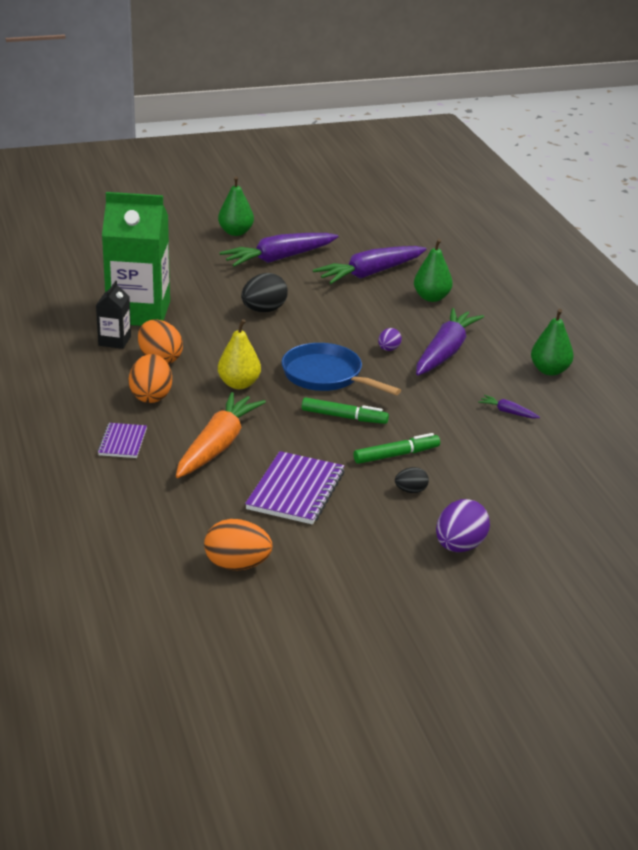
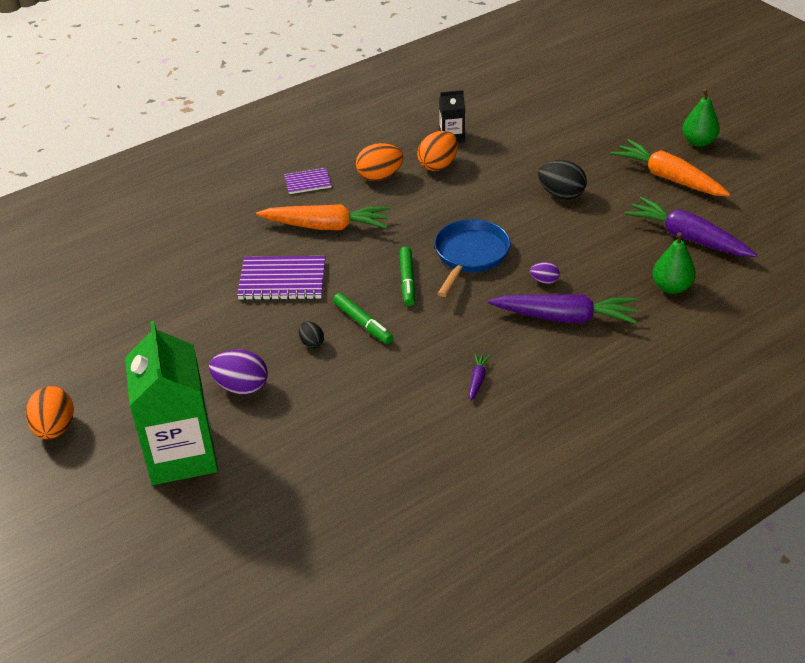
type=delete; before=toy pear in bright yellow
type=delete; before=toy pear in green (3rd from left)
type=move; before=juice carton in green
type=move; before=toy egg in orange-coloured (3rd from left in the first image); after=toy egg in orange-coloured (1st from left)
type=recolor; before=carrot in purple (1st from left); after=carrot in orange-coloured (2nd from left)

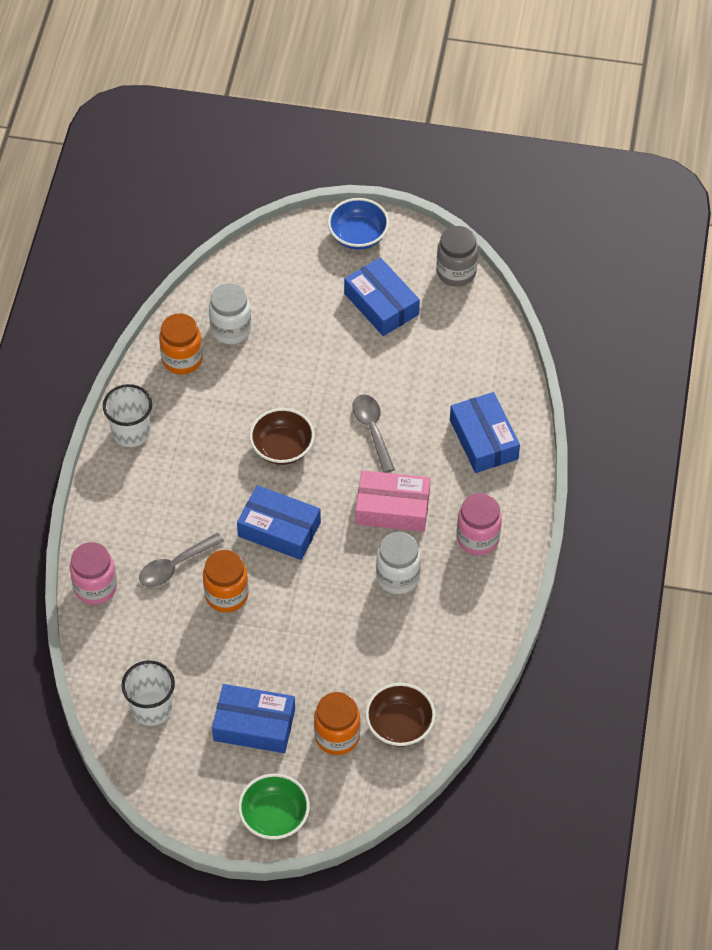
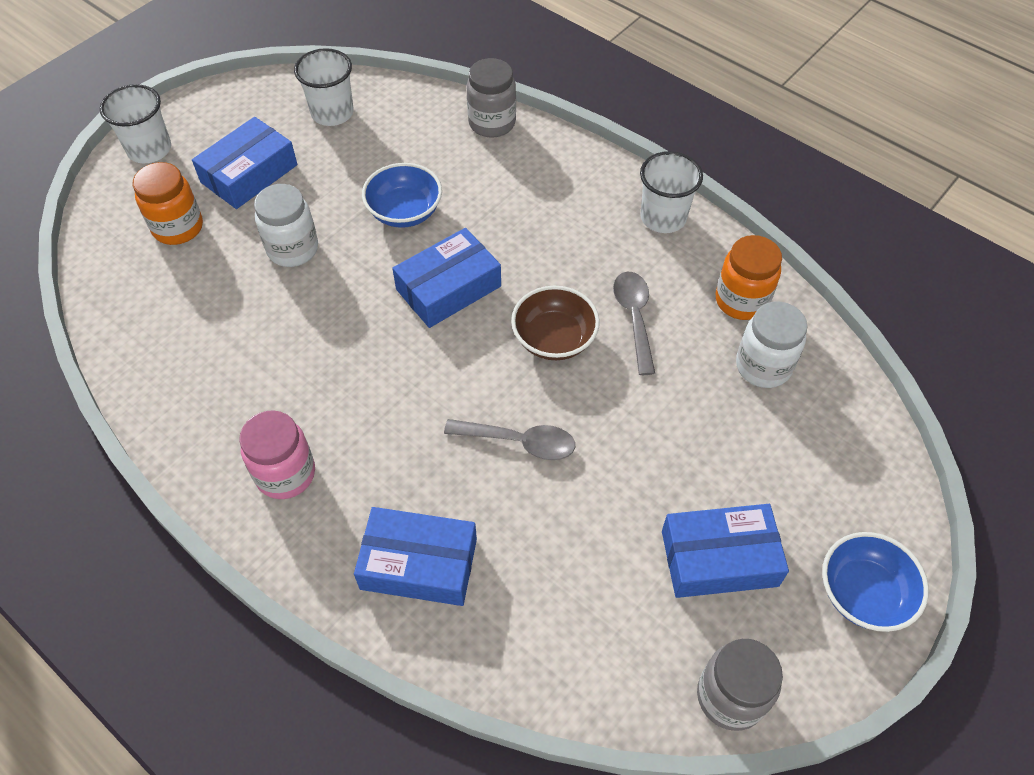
type=delete; before=package in rosy
type=delete; before=serving bowl in russet (2nd from left)
type=move; before=spoon in ash-grey (1st from left in the first image); after=spoon in ash-grey (2nd from left)
type=move; before=jam jar in pure white (2nd from left in the first image); after=jam jar in pure white (1st from left)
type=replace; before=jam jar in orange-coloured (2nd from left); after=serving bowl in cobalt (1st from left)
type=replace; before=serving bowl in green; after=cup in pure white (1st from left)
type=recolor; before=jam jar in rosy (1st from left); after=jam jar in ash-grey (1st from left)

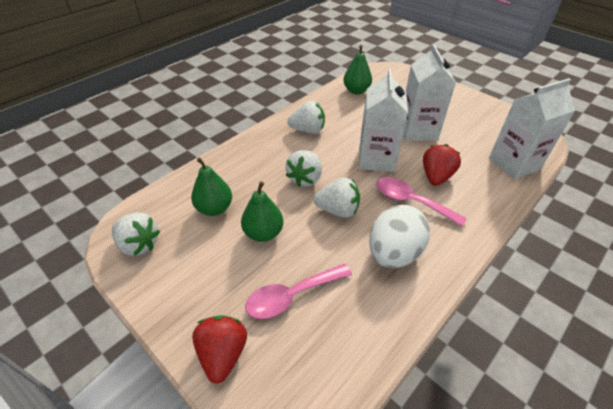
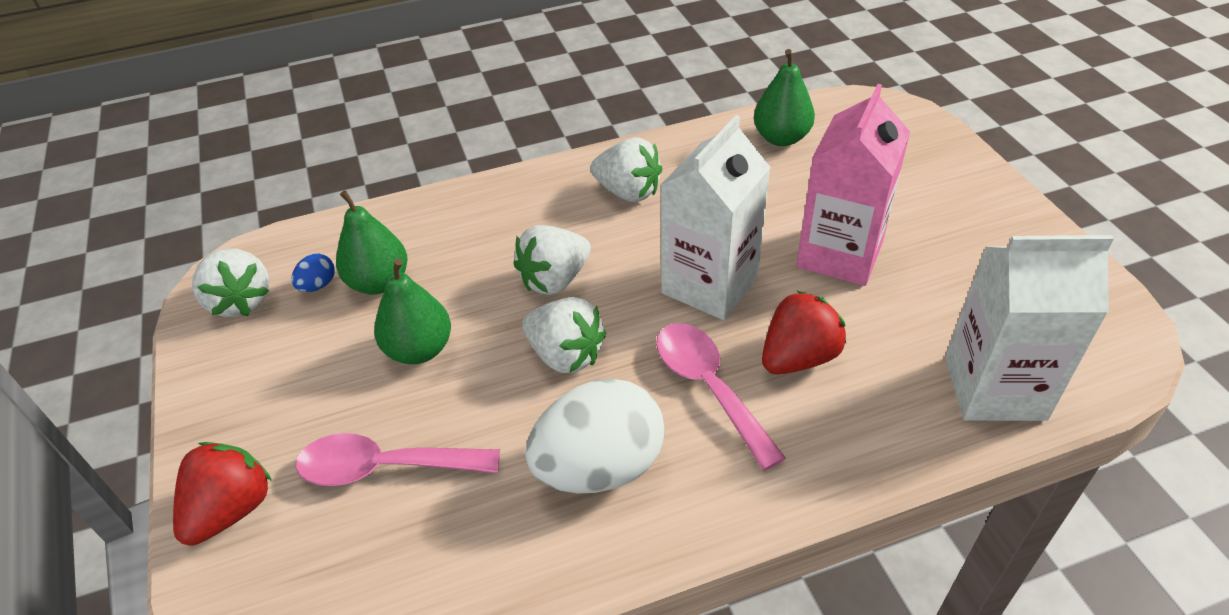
type=insert; after=toy egg in cobalt
type=recolor; before=juice carton in pure white (2nd from left); after=juice carton in rosy

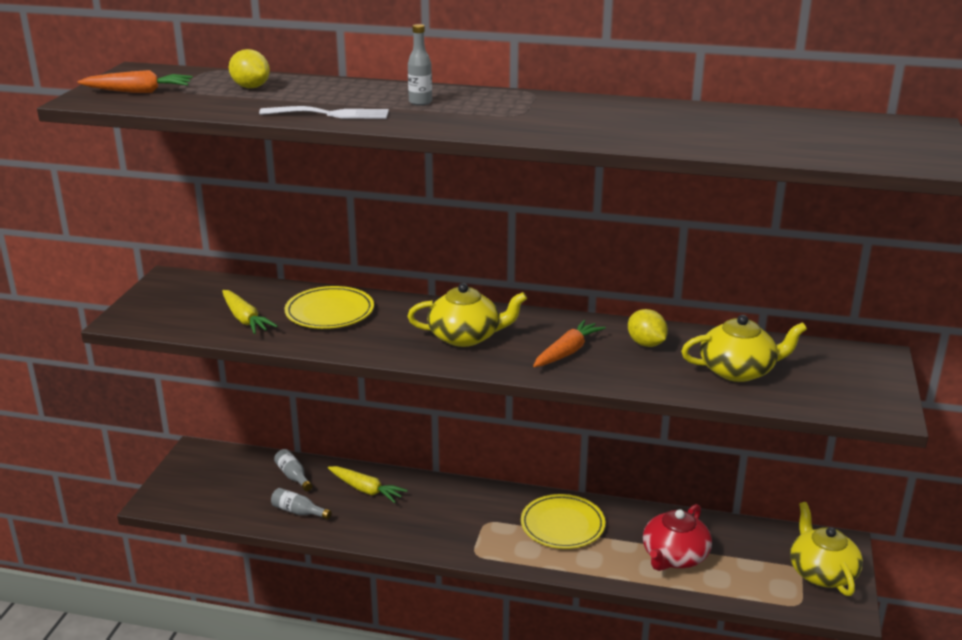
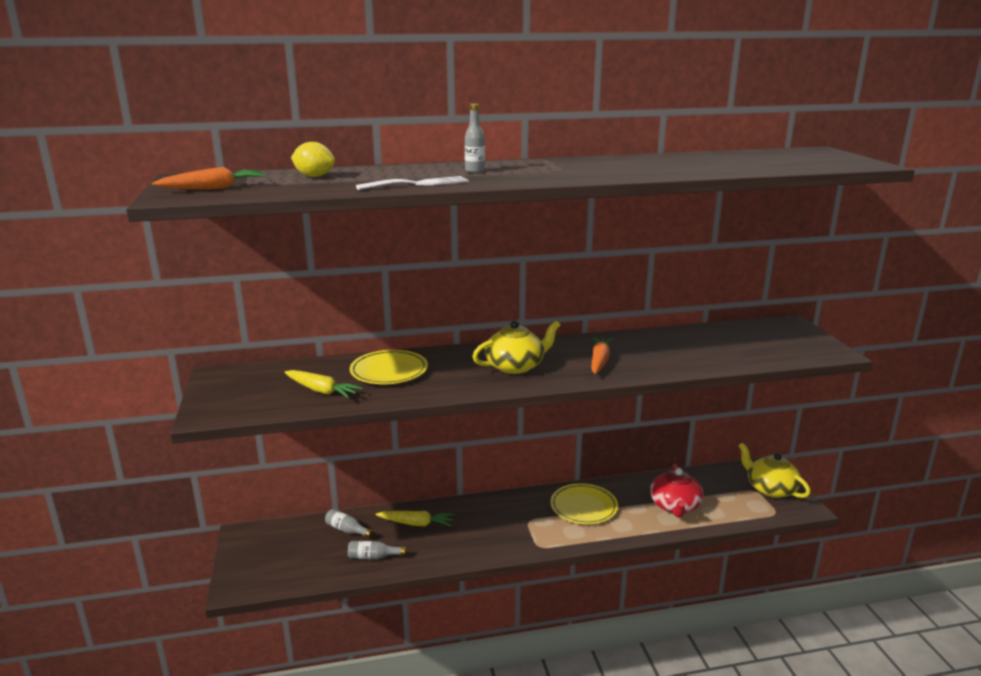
type=delete; before=lemon in bright yellow (2nd from left)
type=delete; before=china teapot in bright yellow (2nd from left)

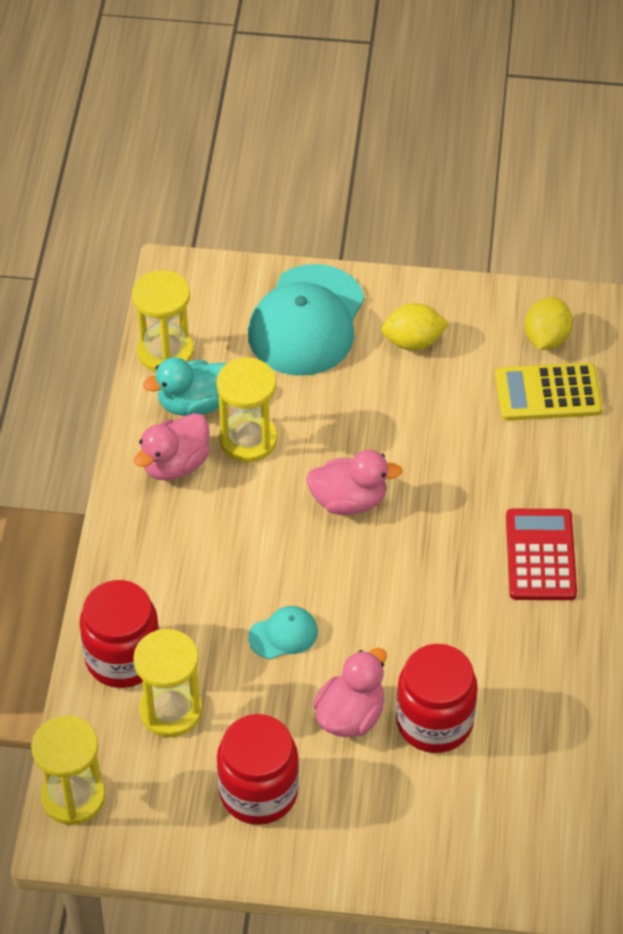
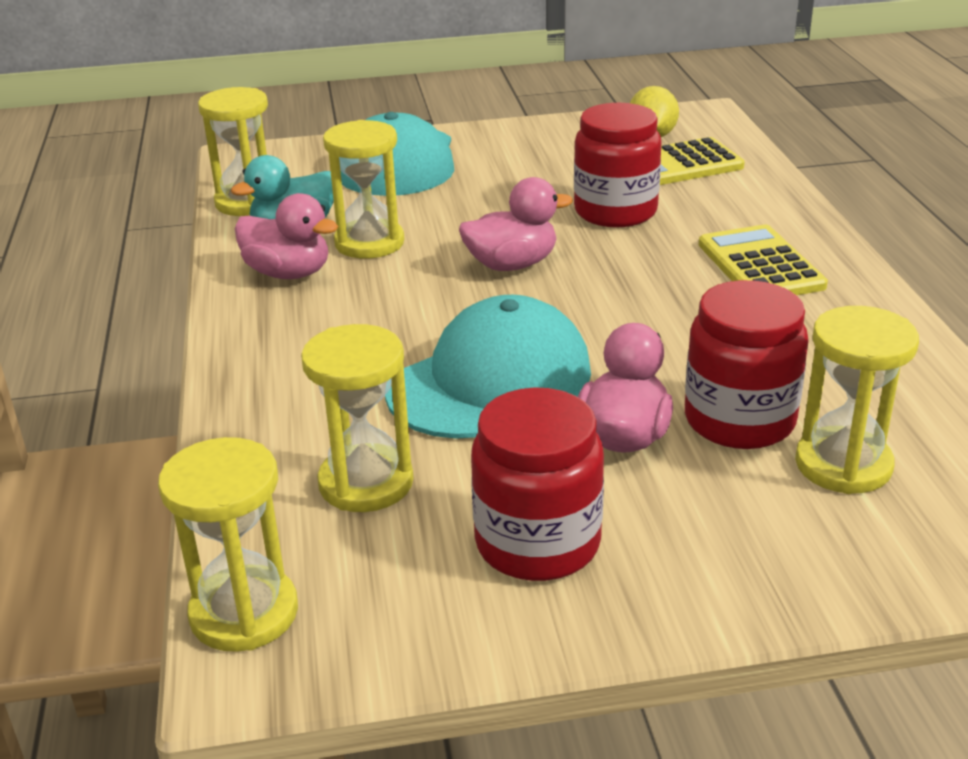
type=delete; before=lemon in bright yellow (1st from left)
type=insert; after=hourglass in bright yellow (5th from left)
type=move; before=jam jar in crimson (1st from left in the first image); after=jam jar in crimson (2nd from left)
type=recolor; before=adding machine in crimson; after=adding machine in bright yellow (2nd from left)
type=rotate; before=toy duck in rosy (1st from left); turn=-90
type=resize; before=cap in teal (1st from left in the first image); scale=2.23

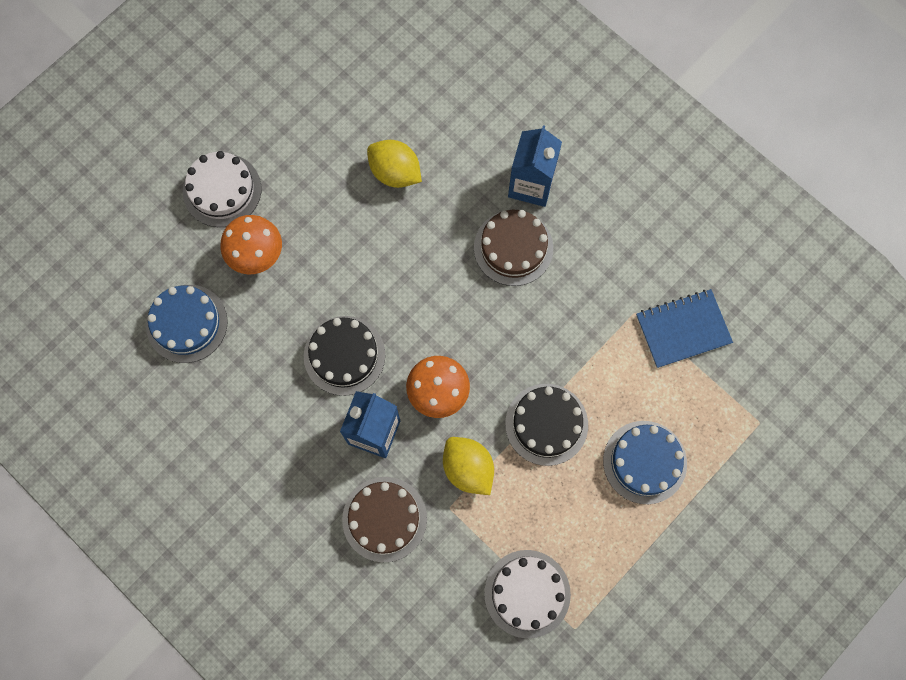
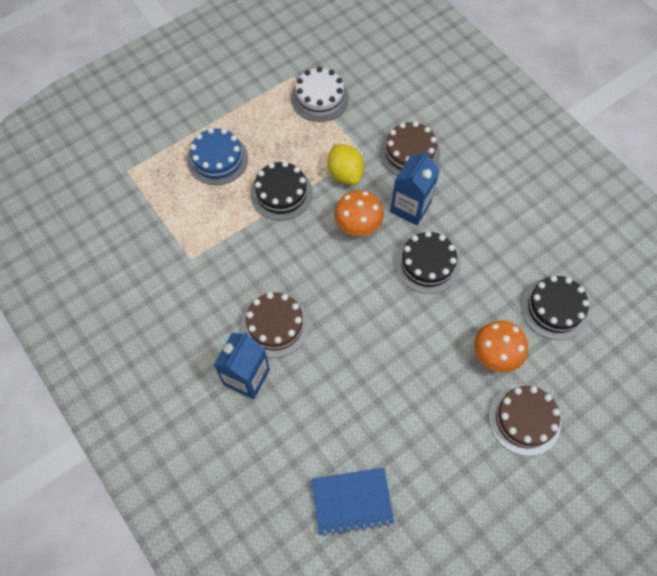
type=delete; before=lemon in bright yellow (1st from left)
type=move; before=notepad in cobalt
type=recolor; before=gateau in cobalt (1st from left); after=gateau in black (3rd from left)
type=recolor; before=gateau in pure white (1st from left); after=gateau in russet (3rd from left)

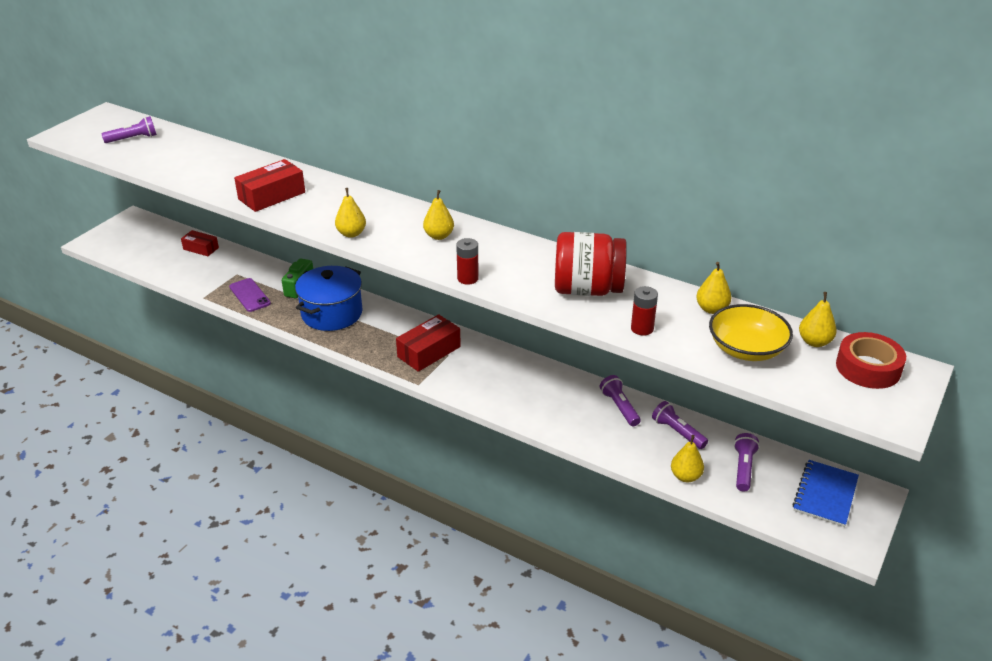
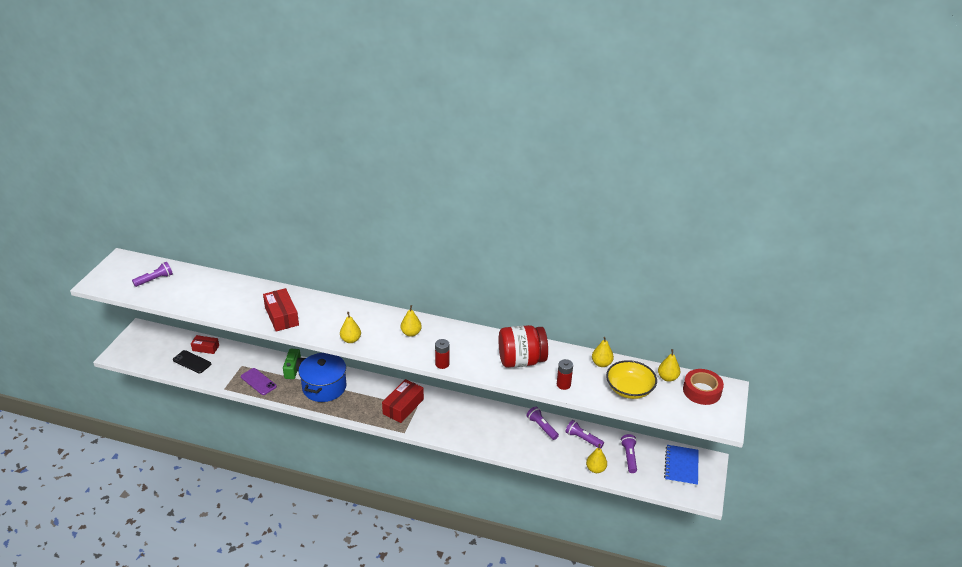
type=insert; after=mobile phone in black
type=rotate; before=package in crimson (2nd from left); turn=-60

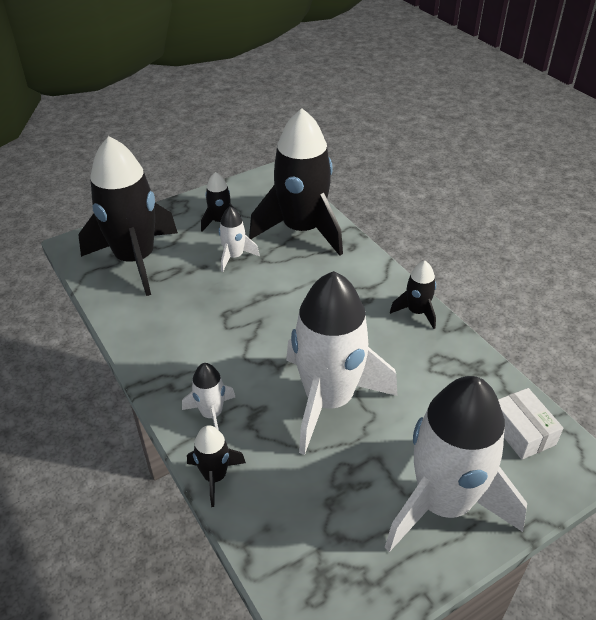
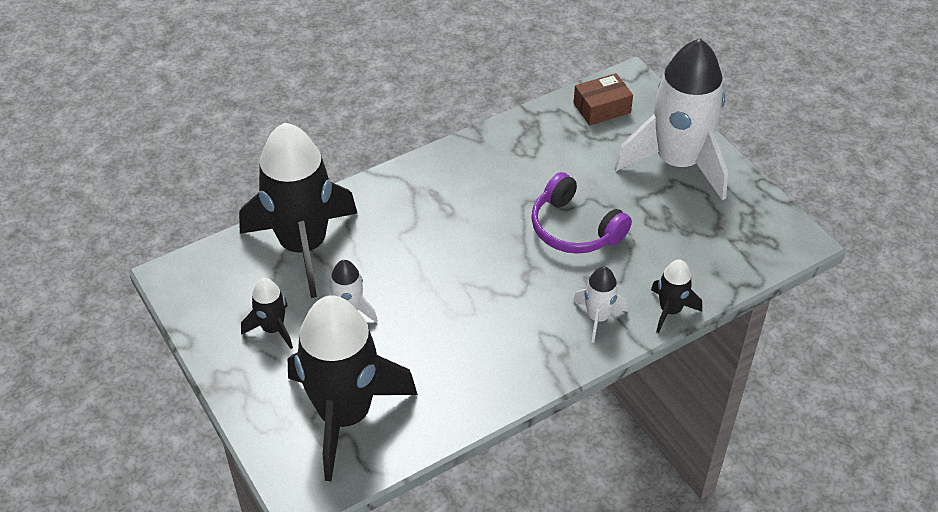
type=delete; before=toy rocket in black (5th from left)
type=replace; before=toy rocket in pure white (3rd from left); after=headphones in purple
type=recolor; before=package in pure white; after=package in russet

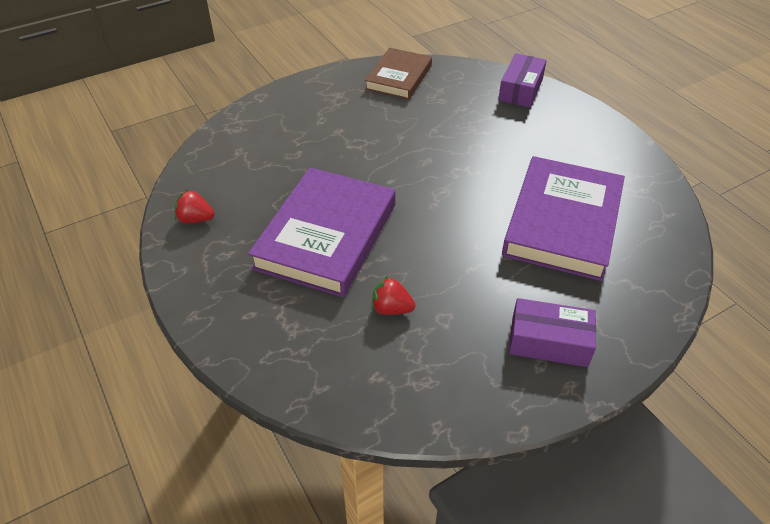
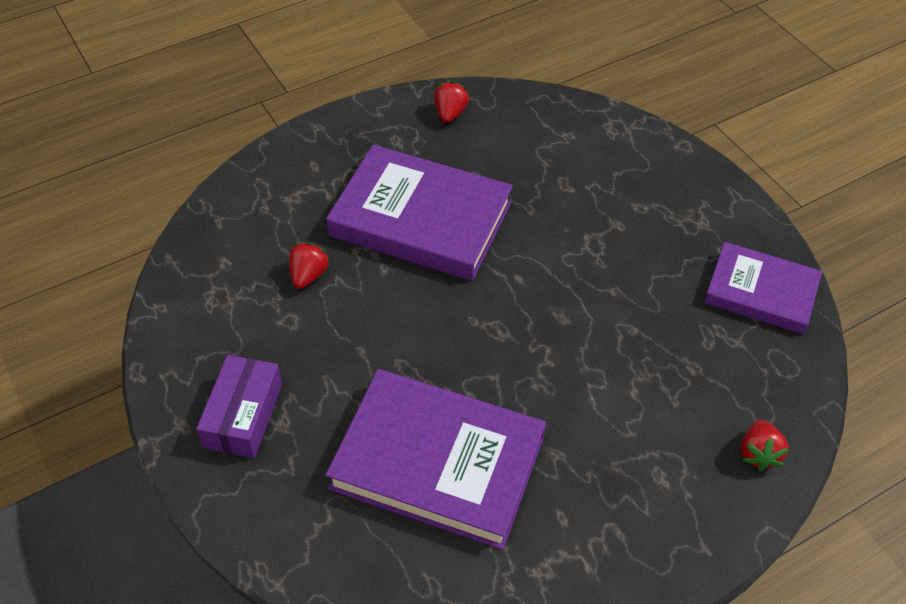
type=replace; before=package in purple (1st from left); after=strawberry in crimson (3rd from left)
type=recolor; before=hardback in russet; after=hardback in purple (3rd from left)

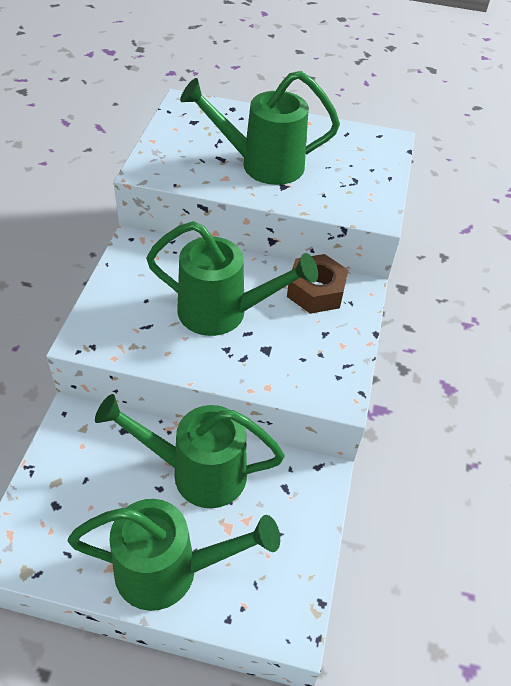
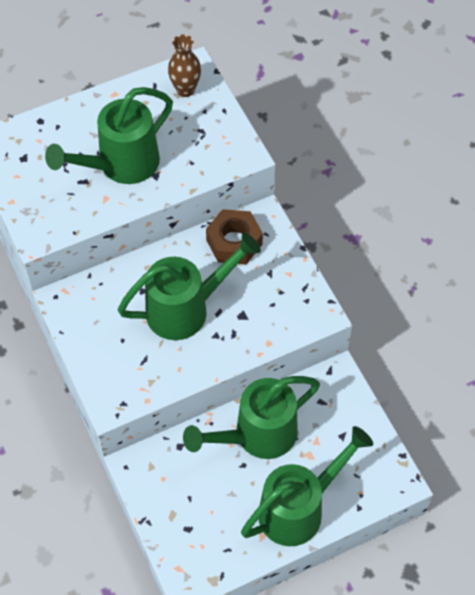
type=insert; after=tall vase in russet

